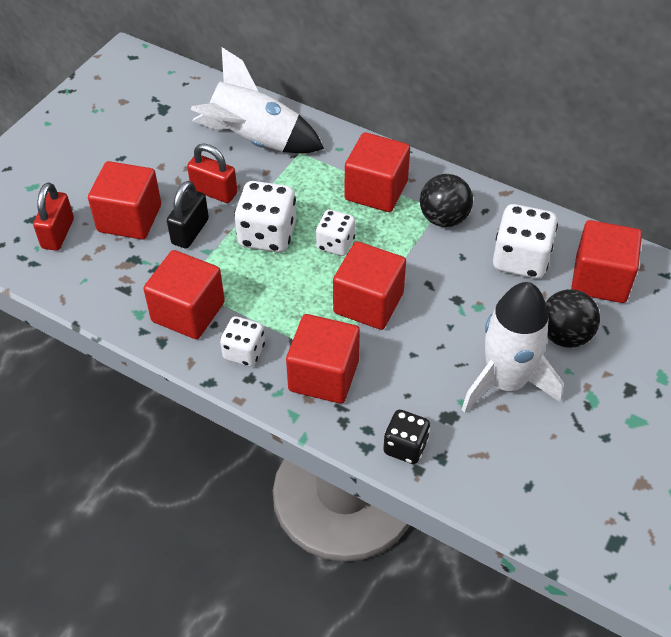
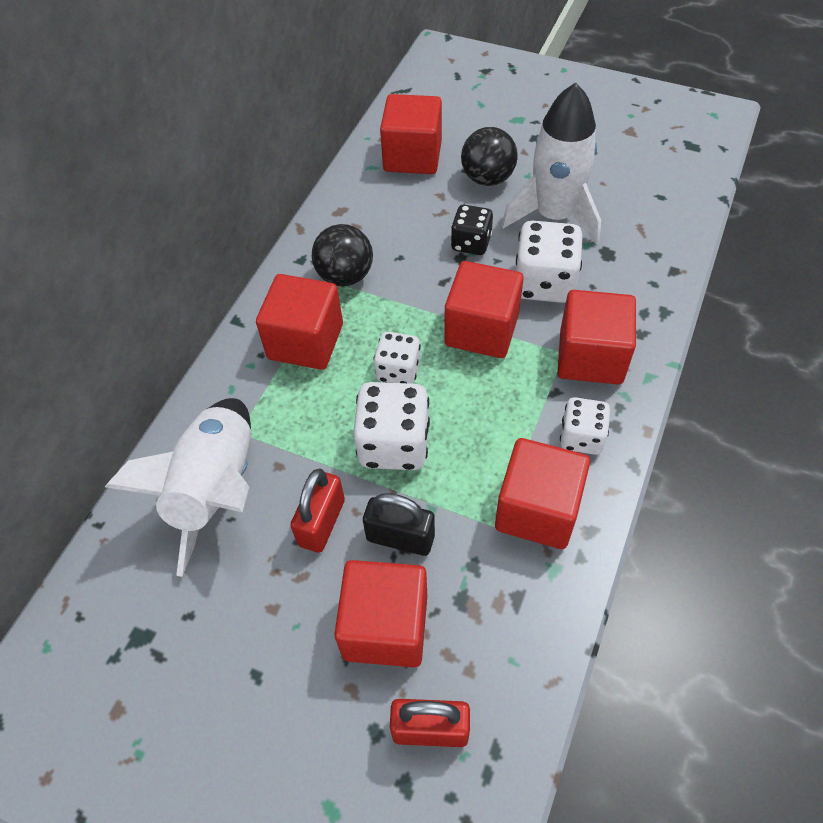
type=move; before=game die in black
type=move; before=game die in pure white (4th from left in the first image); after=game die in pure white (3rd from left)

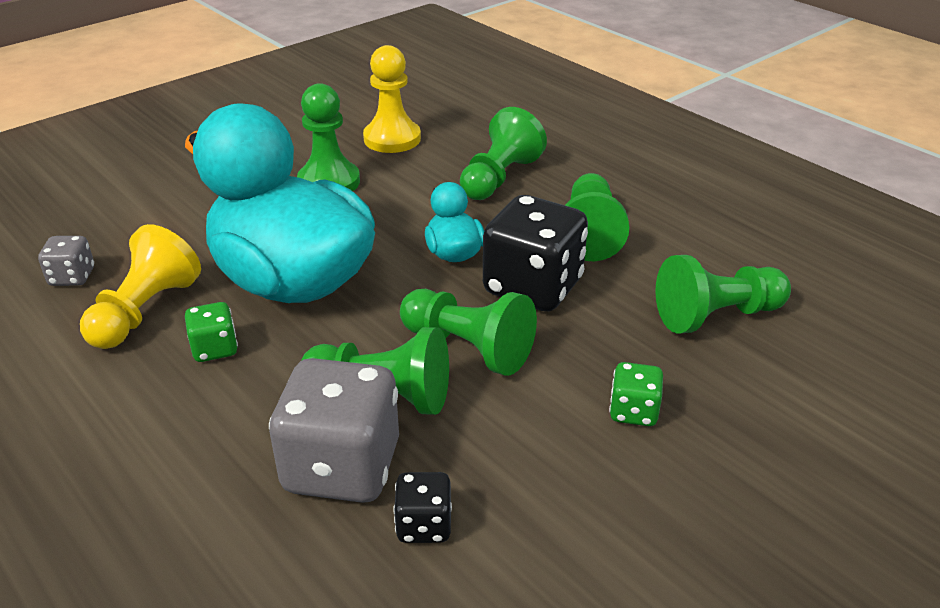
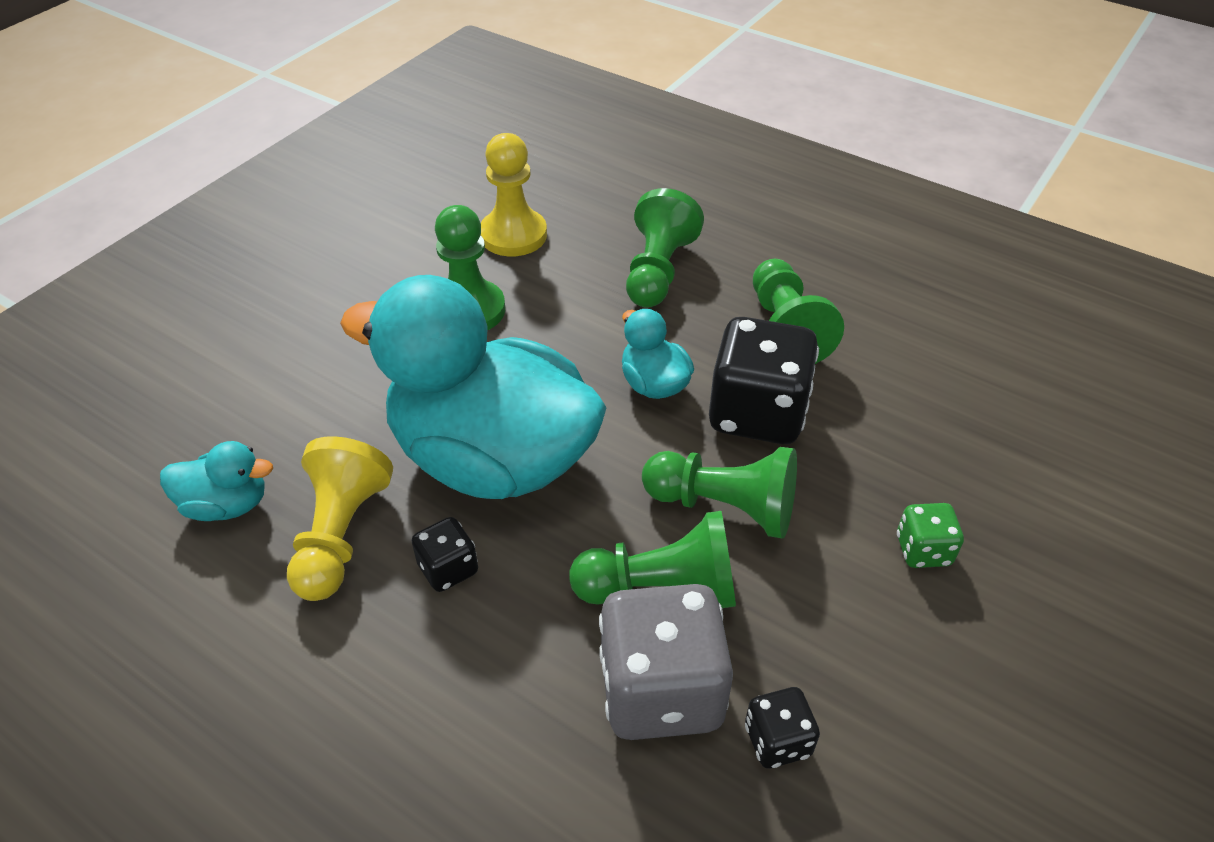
type=delete; before=chess pawn in green (6th from left)
type=replace; before=game die in ash-grey (1st from left); after=toy duck in teal (1st from left)
type=recolor; before=game die in green (1st from left); after=game die in black (1st from left)

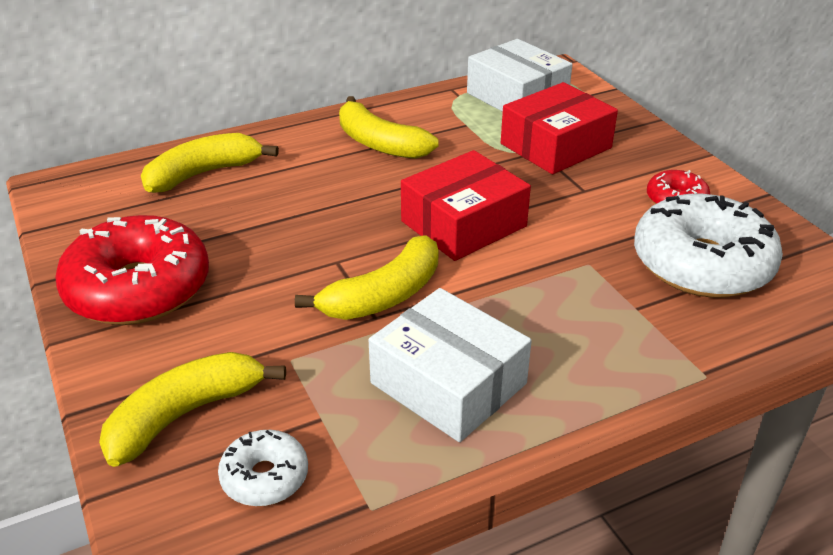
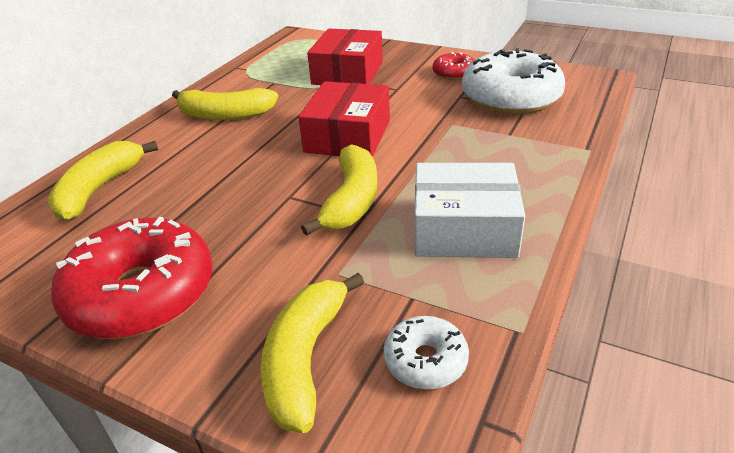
type=delete; before=package in pure white (2nd from left)

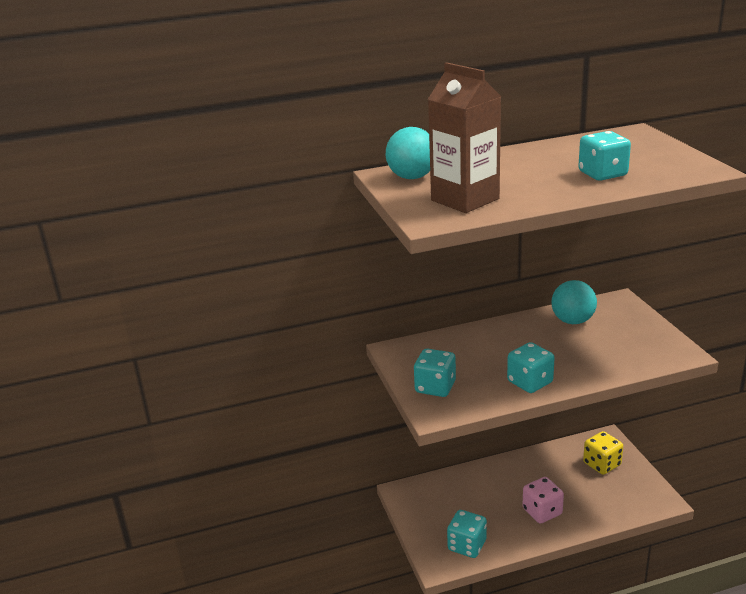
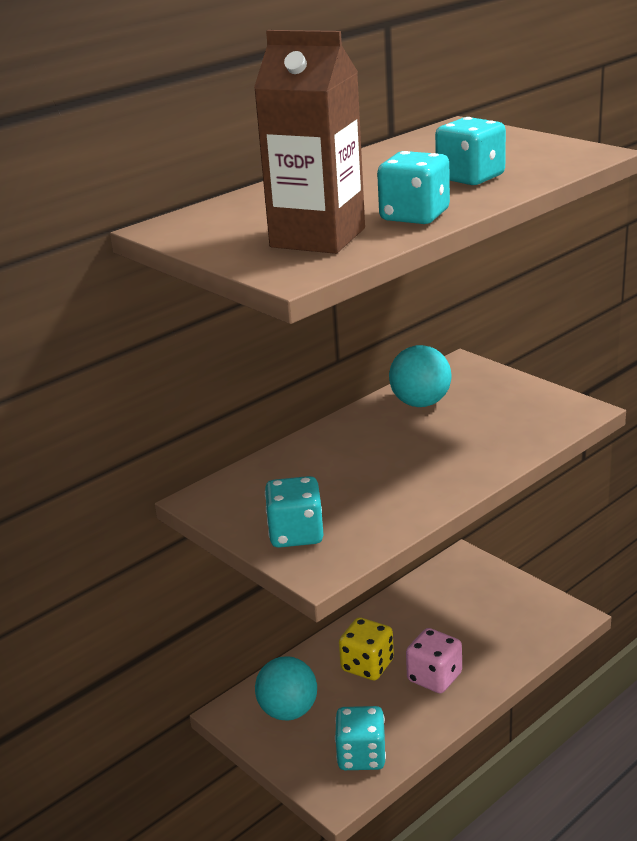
type=move; before=play ball in teal (1st from left)
type=move; before=game die in teal (3rd from left)
type=move; before=game die in bright yellow

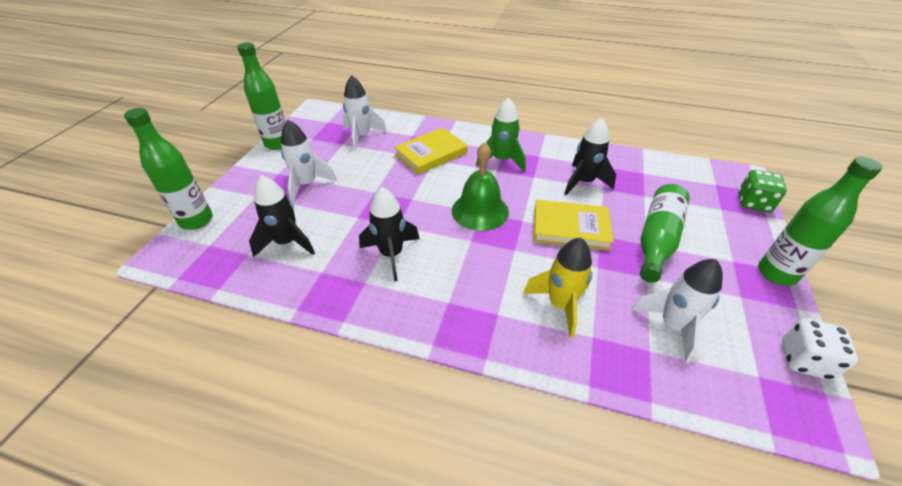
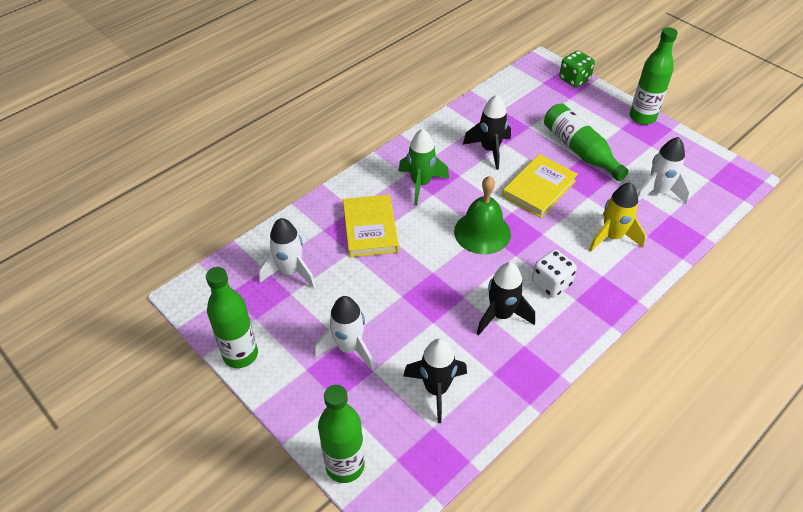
type=move; before=game die in pure white

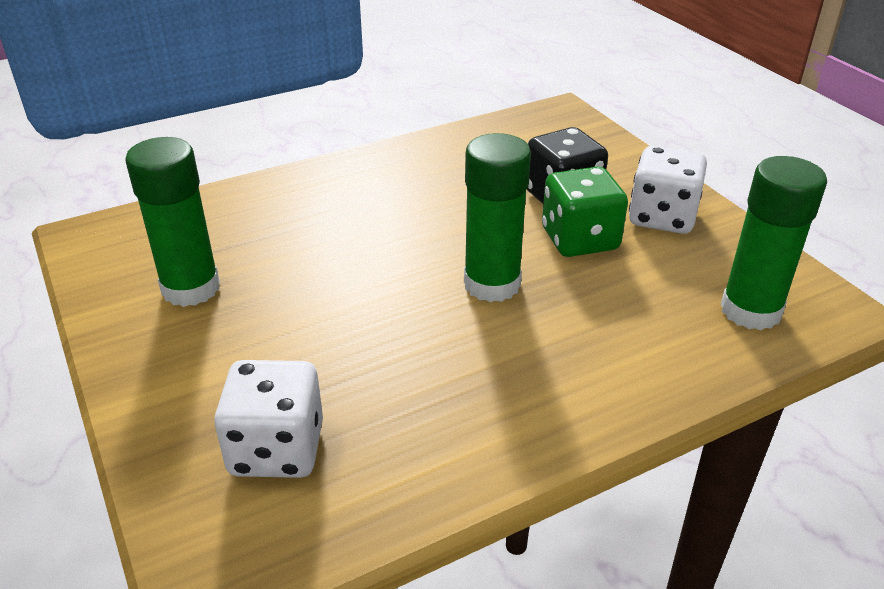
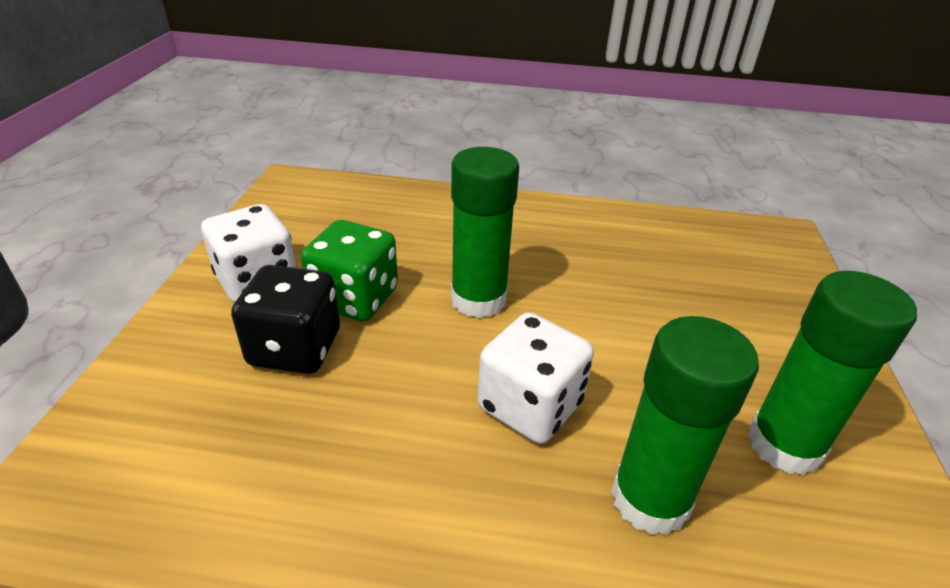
type=move; before=game die in pure white (1st from left in the first image); after=game die in pure white (2nd from left)
type=move; before=glue in green (3rd from left in the first image); after=glue in green (2nd from left)

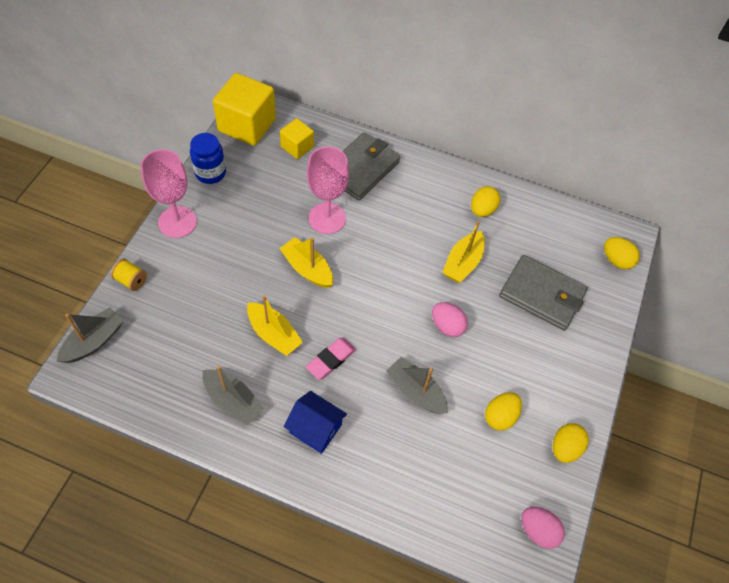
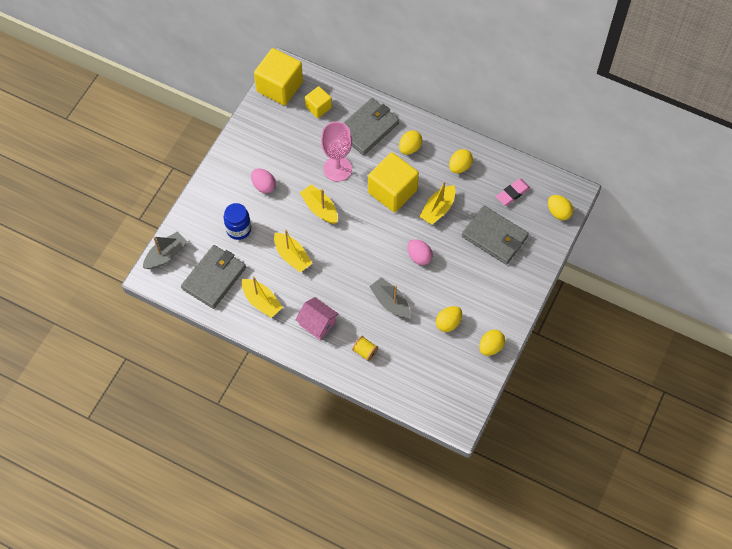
type=delete; before=wine glass in rosy (1st from left)
type=insert; after=billfold in ash-grey (1st from left)
type=insert; after=cube in bright yellow (3rd from left)
type=insert; after=toy egg in bright yellow (1st from left)
type=move; before=bobbin in bright yellow
type=move; before=jam jar in cobalt
type=move; before=eraser in rosy
type=move; before=toy egg in rosy (2nd from left in the first image); after=toy egg in rosy (1st from left)
type=recolor; before=boat in ash-grey (2nd from left); after=boat in bright yellow (1st from left)
type=recolor; before=toy house in cobalt; after=toy house in rosy

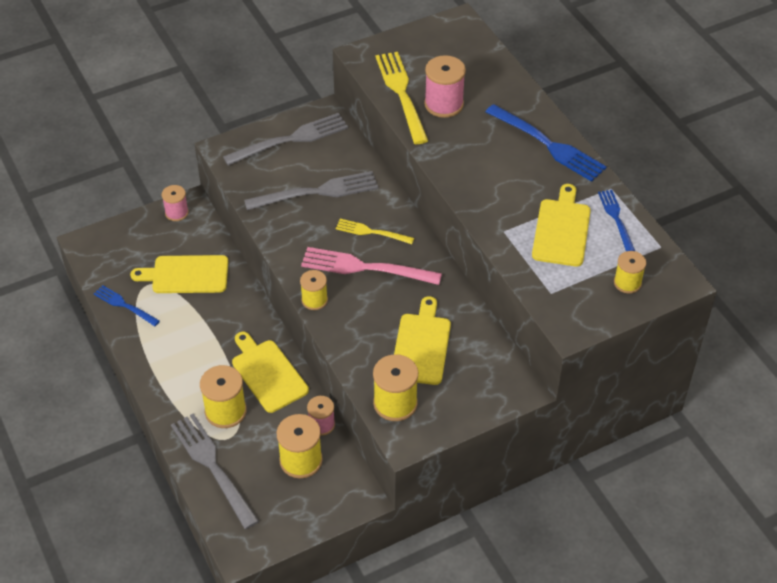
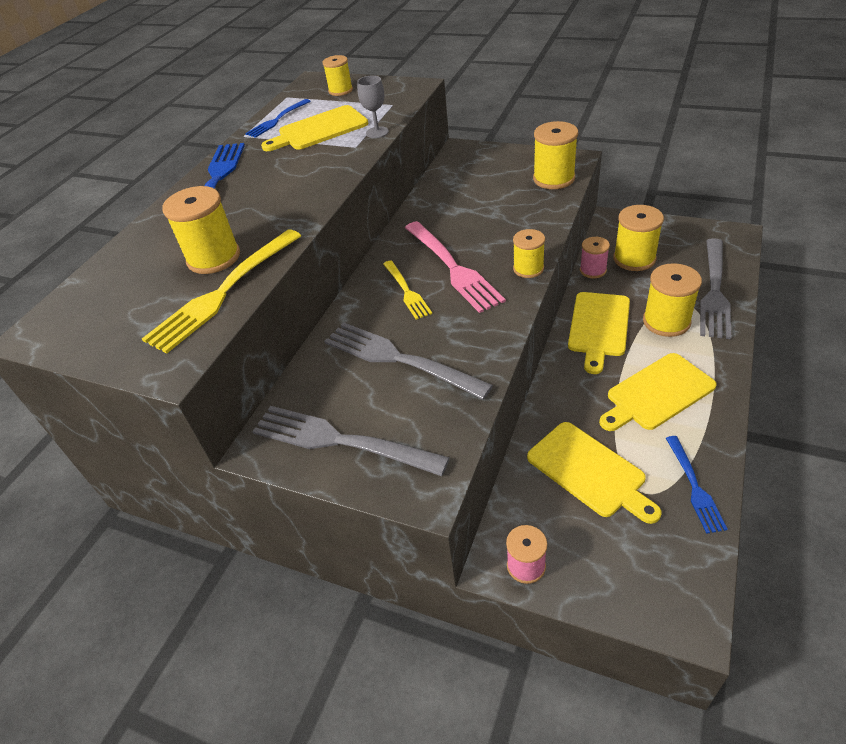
type=insert; after=wine glass in ash-grey
type=move; before=bread board in bright yellow (3rd from left in the first image); after=bread board in bright yellow (4th from left)
type=recolor; before=bobbin in rosy (3rd from left); after=bobbin in bright yellow (1st from left)

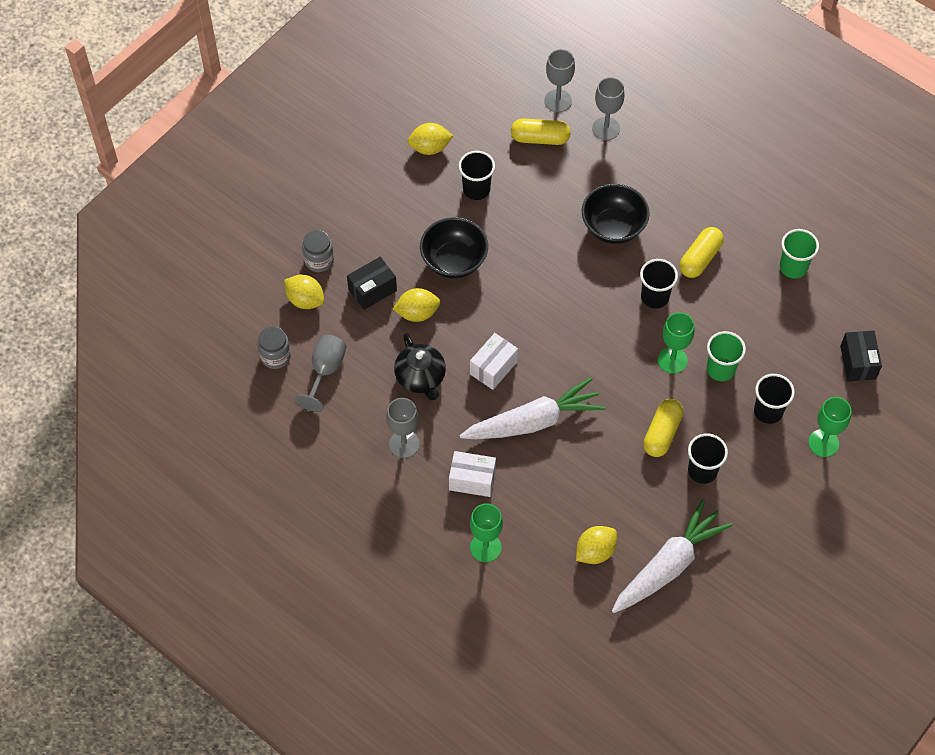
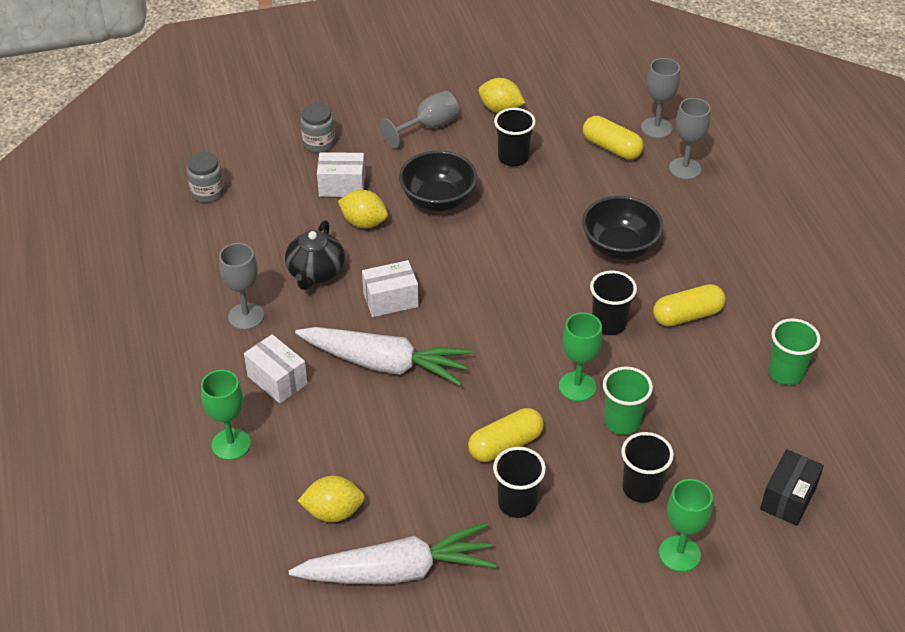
type=delete; before=lemon in bright yellow (1st from left)
type=move; before=wine glass in ash-grey (1st from left in the first image); after=wine glass in ash-grey (2nd from left)
type=recolor; before=package in black (1st from left); after=package in pure white (2nd from left)

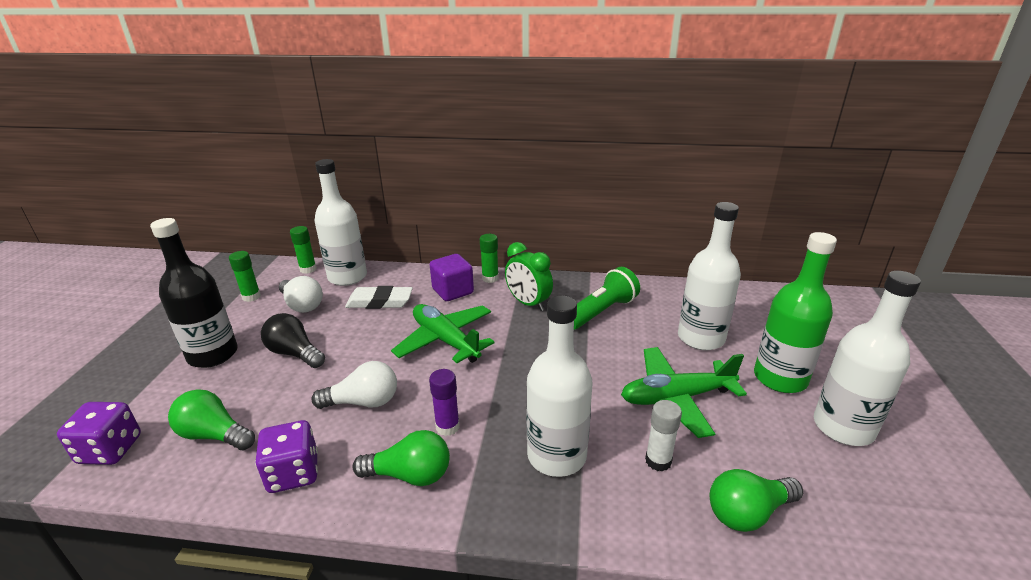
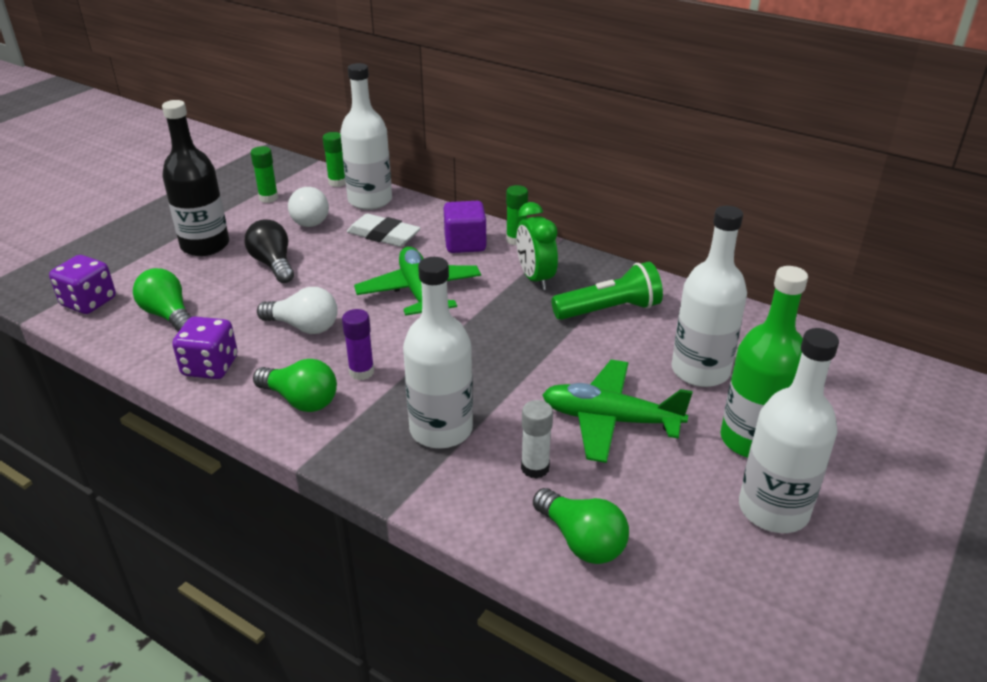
type=rotate; before=lightbulb in green (3rd from left); turn=-135

